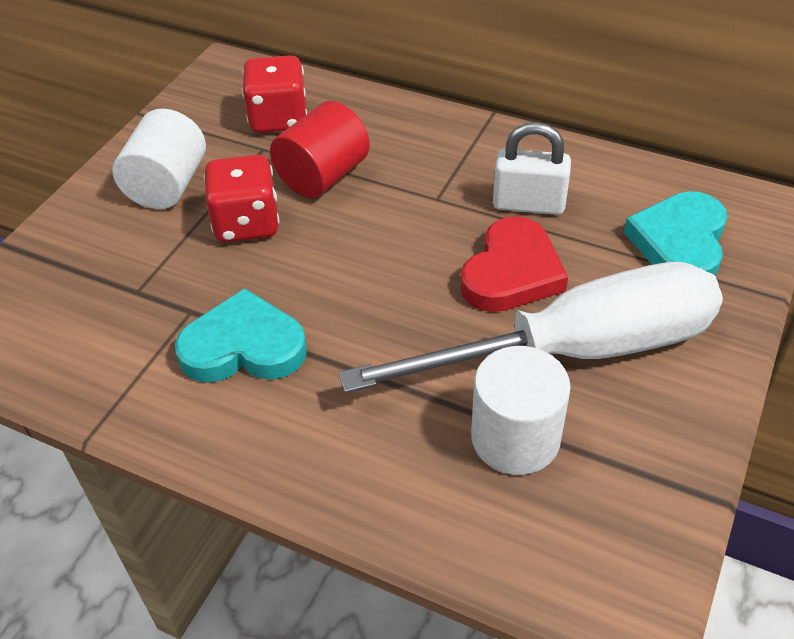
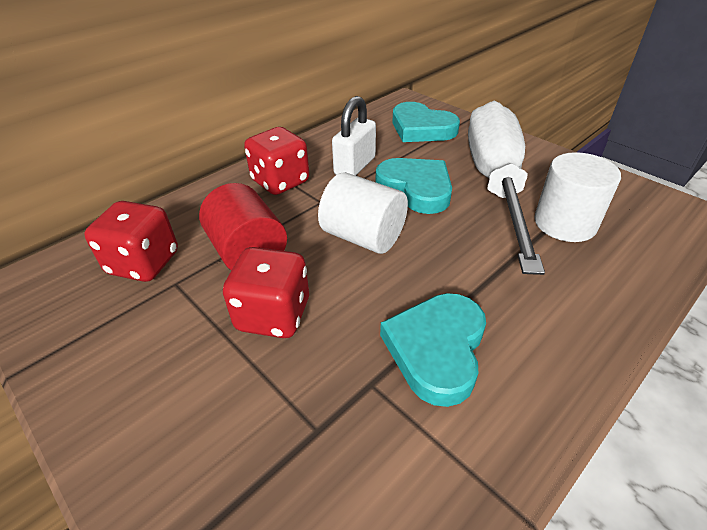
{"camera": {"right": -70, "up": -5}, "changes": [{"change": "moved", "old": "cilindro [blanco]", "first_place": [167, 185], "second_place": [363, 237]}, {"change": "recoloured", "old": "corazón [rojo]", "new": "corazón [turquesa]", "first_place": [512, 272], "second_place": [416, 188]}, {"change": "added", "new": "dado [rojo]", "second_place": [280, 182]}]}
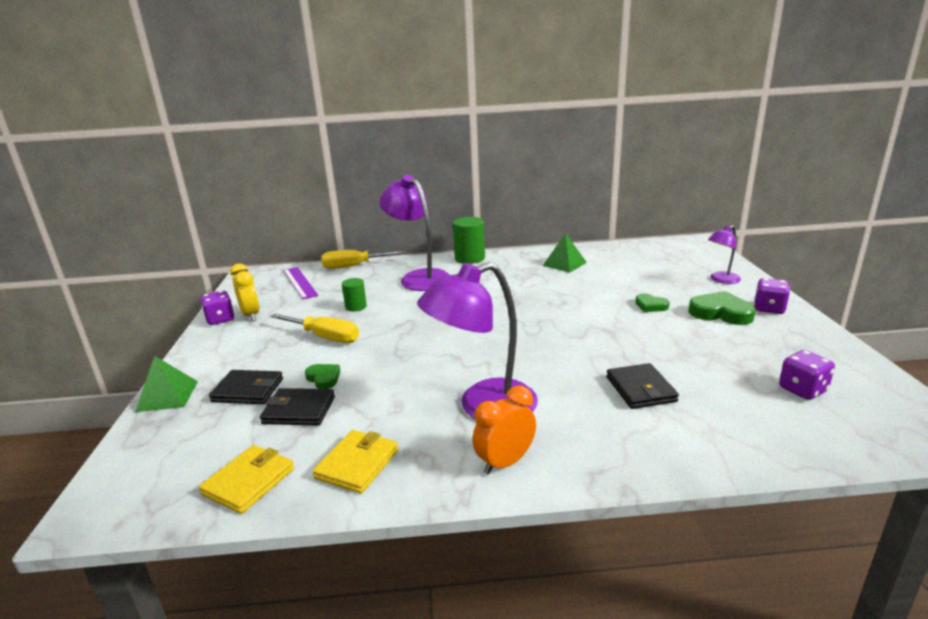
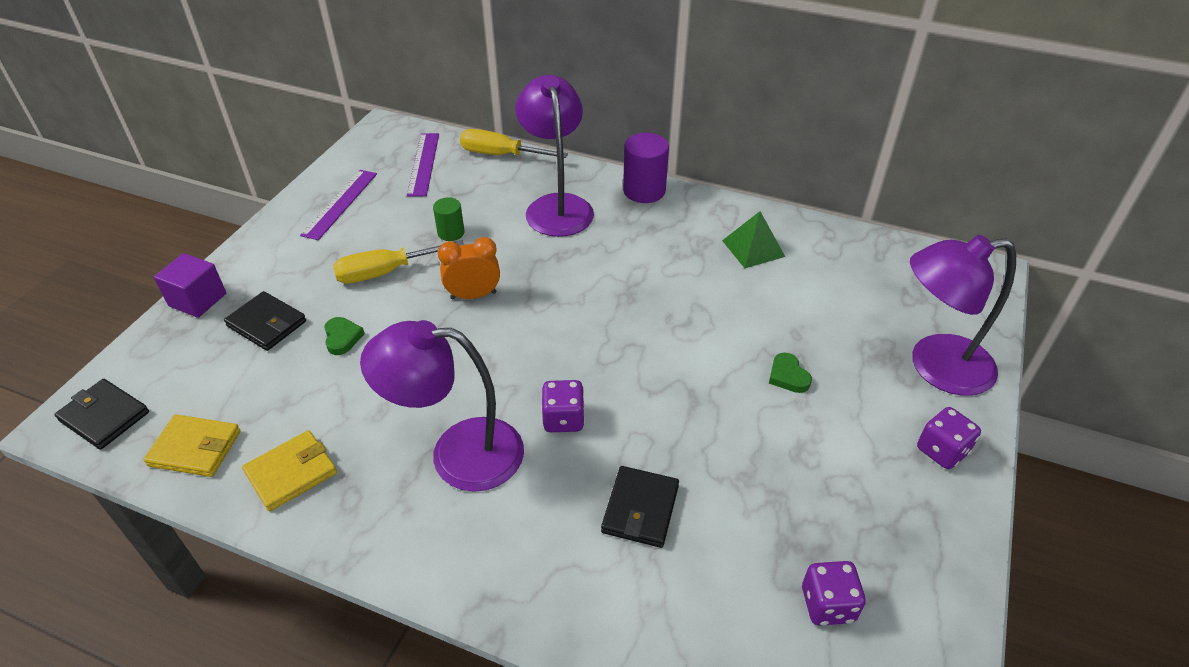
{"camera": {"right": 25, "up": 20}, "changes": [{"change": "replaced", "old": "pirámide [verde]", "new": "cubo [morado]", "first_place": [167, 396], "second_place": [197, 300]}, {"change": "turned", "old": "cartera [amarillo]", "first_place": [249, 482], "second_place": [195, 448], "degrees": 45}, {"change": "moved", "old": "dado [morado]", "first_place": [220, 319], "second_place": [563, 419]}, {"change": "replaced", "old": "despertador [amarillo]", "new": "regla [morado]", "first_place": [251, 315], "second_place": [340, 204]}, {"change": "moved", "old": "cartera [negro]", "first_place": [299, 410], "second_place": [104, 416]}, {"change": "turned", "old": "destornillador [amarillo]", "first_place": [324, 337], "second_place": [386, 272], "degrees": 105}, {"change": "recoloured", "old": "cilindro [verde]", "new": "cilindro [morado]", "first_place": [469, 258], "second_place": [644, 191]}, {"change": "moved", "old": "despertador [naranja]", "first_place": [505, 462], "second_place": [473, 295]}, {"change": "removed", "old": "corazón [verde]", "first_place": [720, 313]}, {"change": "resized", "old": "lámpara [morado]", "first_place": [721, 280], "second_place": [935, 367], "factor": 1.91}]}
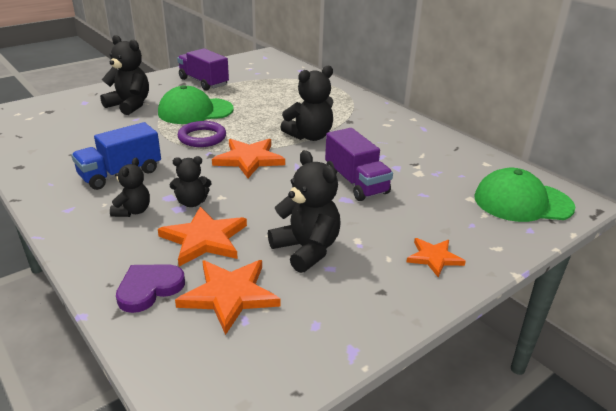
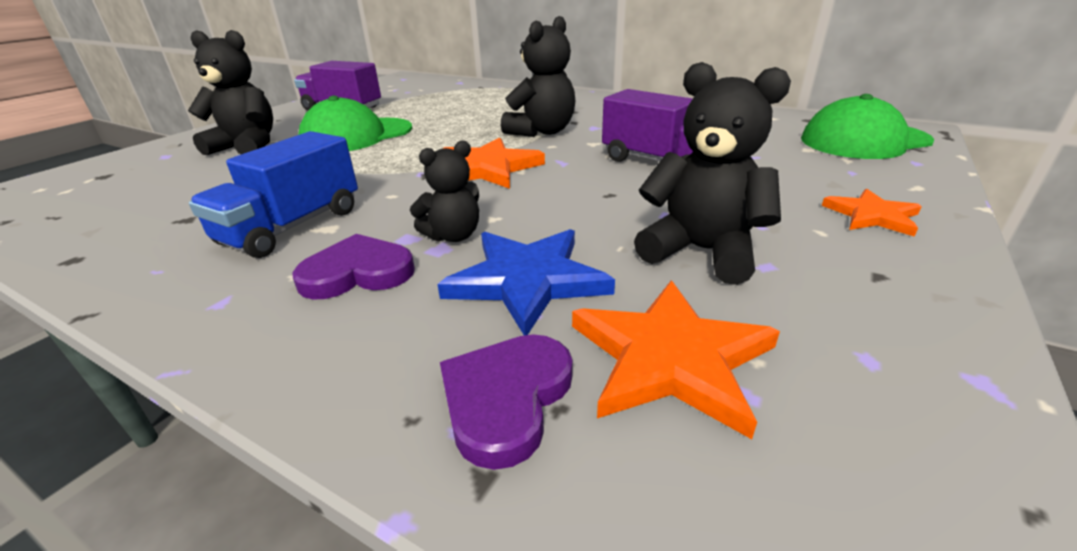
{"camera": {"right": -20, "up": 0}, "changes": [{"change": "replaced", "old": "osito [negro]", "new": "corazón [morado]", "first_place": [133, 211], "second_place": [357, 273]}, {"change": "recoloured", "old": "estrella [naranja]", "new": "estrella [azul]", "first_place": [204, 239], "second_place": [527, 281]}, {"change": "removed", "old": "anillo [morado]", "first_place": [202, 137]}]}
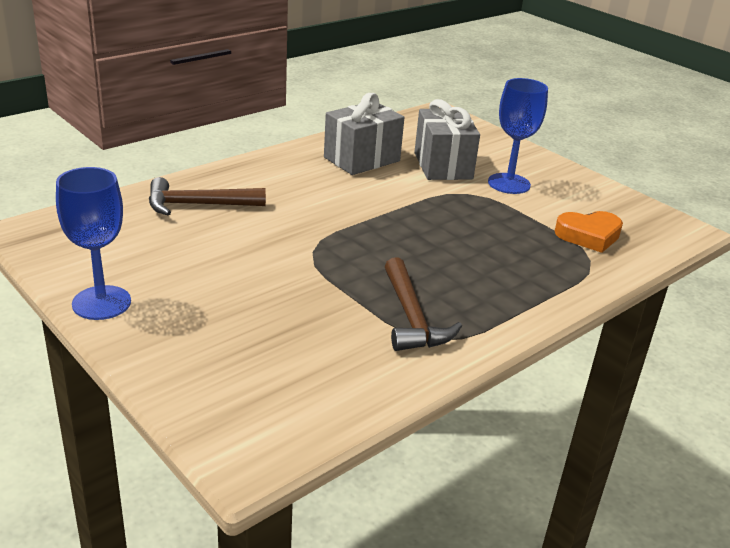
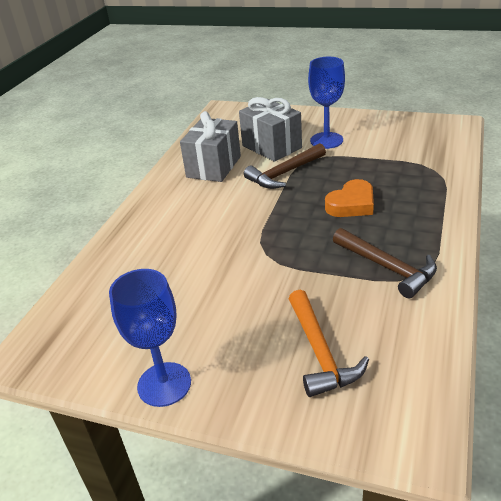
{"camera": {"right": -25, "up": 5}, "changes": [{"change": "moved", "old": "martillo [marrón]", "first_place": [198, 205], "second_place": [284, 174]}, {"change": "moved", "old": "corazón [naranja]", "first_place": [588, 235], "second_place": [351, 204]}, {"change": "added", "new": "martillo [naranja]", "second_place": [320, 352]}]}
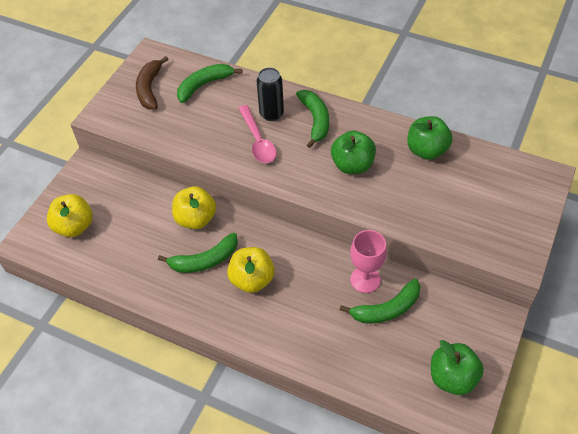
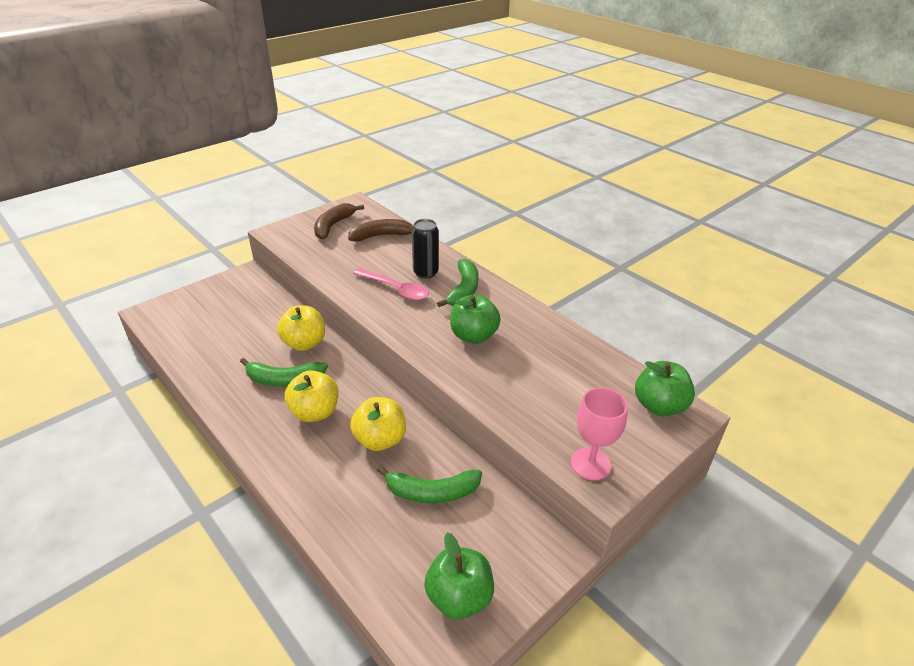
{"camera": {"right": 20, "up": -15}, "changes": [{"change": "moved", "old": "manzana [amarillo]", "first_place": [74, 226], "second_place": [380, 439]}, {"change": "recoloured", "old": "plátano [verde]", "new": "plátano [marrón]", "first_place": [204, 85], "second_place": [382, 236]}, {"change": "turned", "old": "cuchara [rosa]", "first_place": [258, 141], "second_place": [396, 289], "degrees": -60}, {"change": "moved", "old": "copa [rosa]", "first_place": [365, 279], "second_place": [590, 464]}, {"change": "moved", "old": "manzana [verde]", "first_place": [426, 150], "second_place": [659, 406]}]}
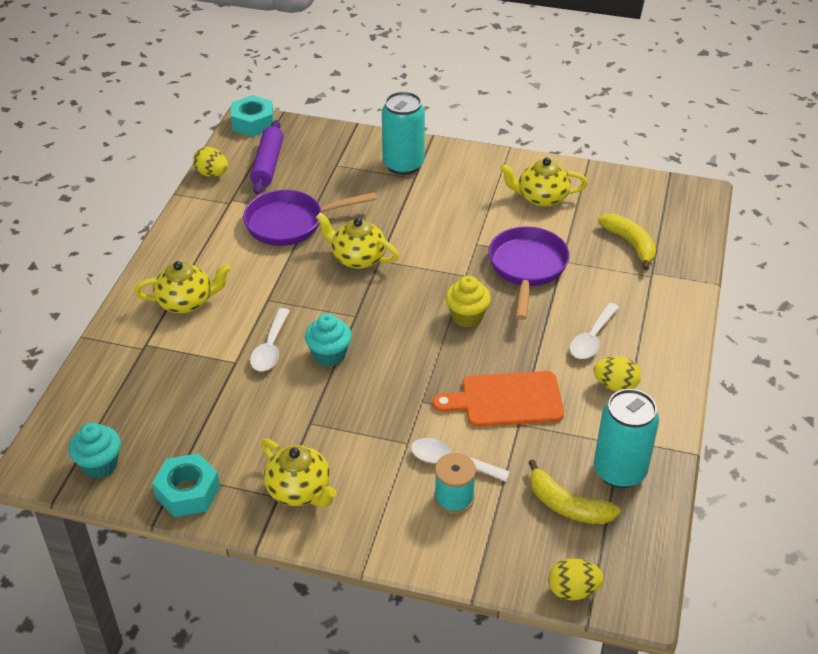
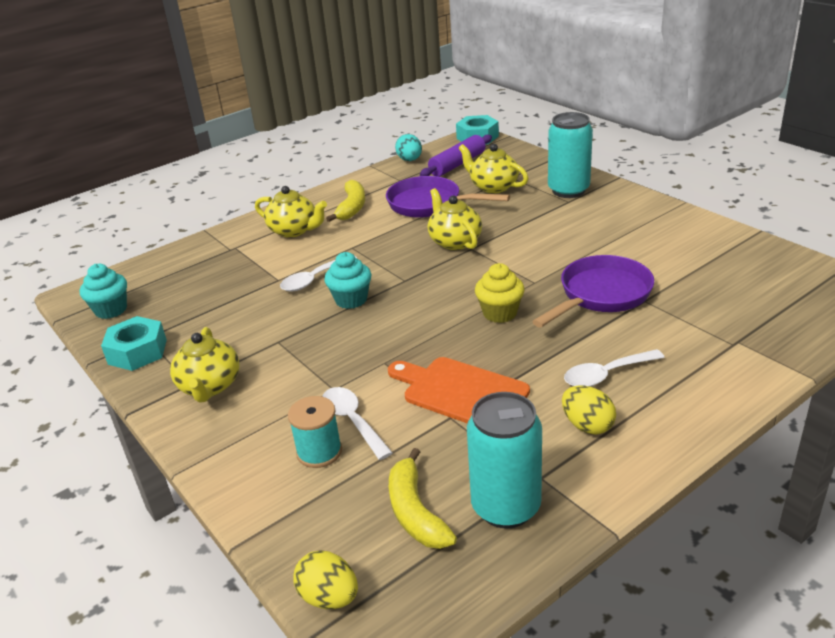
{"camera": {"right": 40, "up": -10}, "changes": [{"change": "recoloured", "old": "huevo [amarillo]", "new": "huevo [turquesa]", "first_place": [212, 174], "second_place": [410, 160]}, {"change": "moved", "old": "tetera [amarillo]", "first_place": [541, 197], "second_place": [493, 187]}, {"change": "moved", "old": "plátano [amarillo]", "first_place": [630, 244], "second_place": [352, 207]}]}
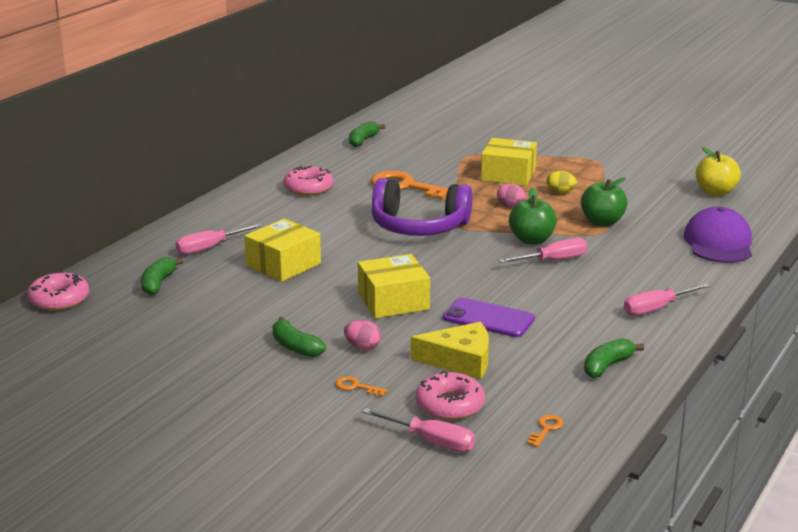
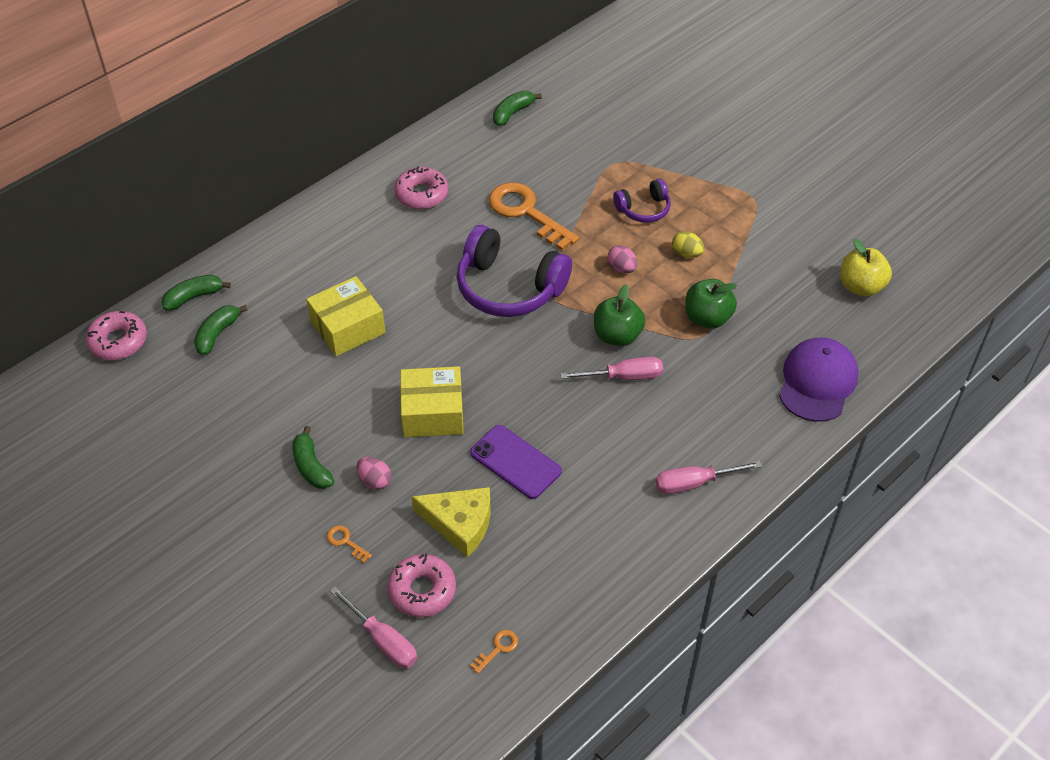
{"camera": {"right": 15, "up": 25}, "changes": [{"change": "removed", "old": "destornillador [rosa]", "first_place": [209, 248]}, {"change": "replaced", "old": "caja [amarillo]", "new": "auriculares [morado]", "first_place": [508, 175], "second_place": [643, 209]}, {"change": "moved", "old": "plátano [verde]", "first_place": [607, 366], "second_place": [194, 297]}]}
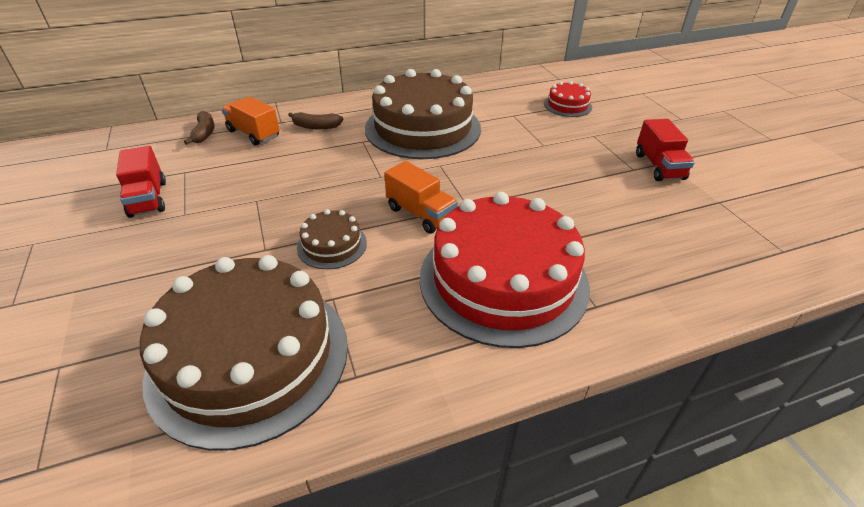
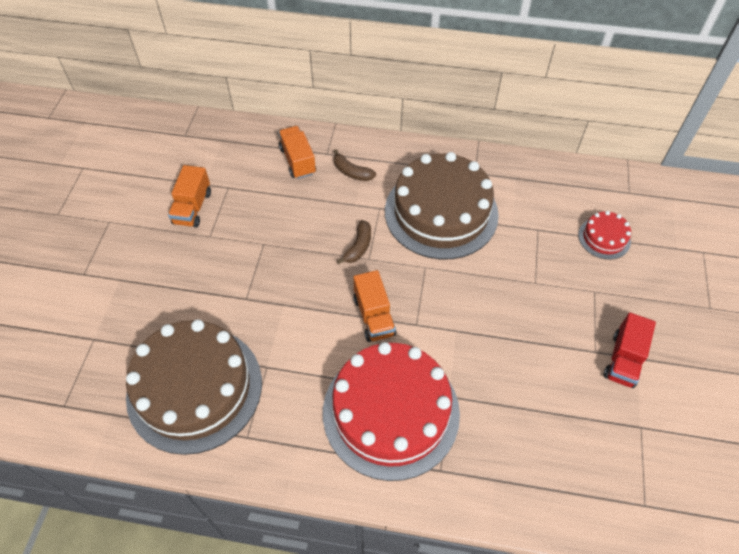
{"camera": {"right": 30, "up": 15}, "changes": [{"change": "recoloured", "old": "camión [rojo]", "new": "camión [naranja]", "first_place": [148, 199], "second_place": [192, 208]}, {"change": "moved", "old": "plátano [marrón]", "first_place": [204, 133], "second_place": [358, 247]}, {"change": "removed", "old": "tarta [marrón]", "first_place": [332, 245]}]}
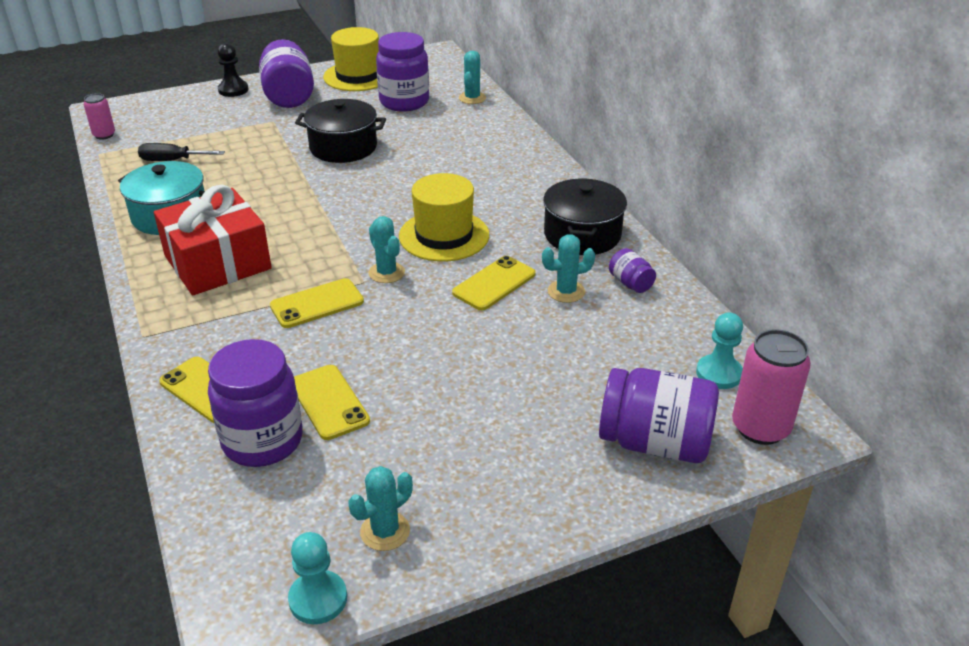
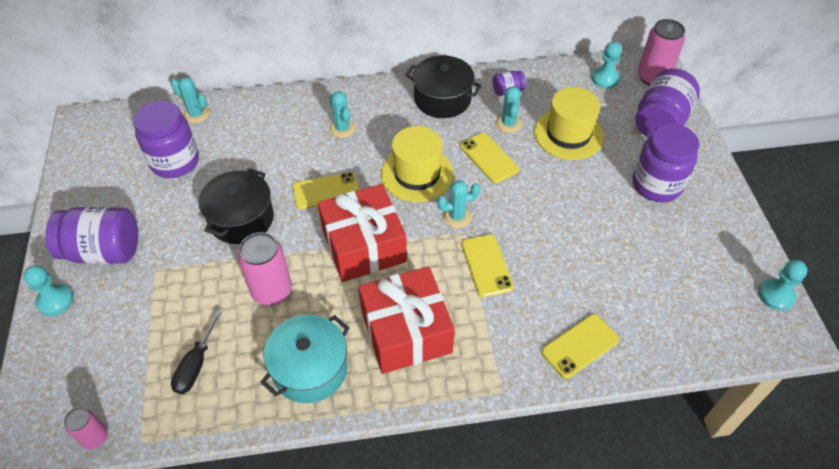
{"camera": {"right": -75, "up": 15}, "changes": [{"change": "moved", "old": "tarro [morado]", "first_place": [262, 441], "second_place": [656, 185]}, {"change": "recoloured", "old": "peón [negro]", "new": "peón [turquesa]", "first_place": [233, 90], "second_place": [55, 301]}, {"change": "moved", "old": "móvil [amarillo]", "first_place": [329, 402], "second_place": [326, 191]}, {"change": "moved", "old": "sombrero [amarillo]", "first_place": [358, 76], "second_place": [568, 134]}, {"change": "moved", "old": "cactus [turquesa]", "first_place": [385, 531], "second_place": [342, 128]}, {"change": "added", "new": "lata [rosa]", "second_place": [272, 291]}, {"change": "added", "new": "regalo [rojo]", "second_place": [363, 245]}]}
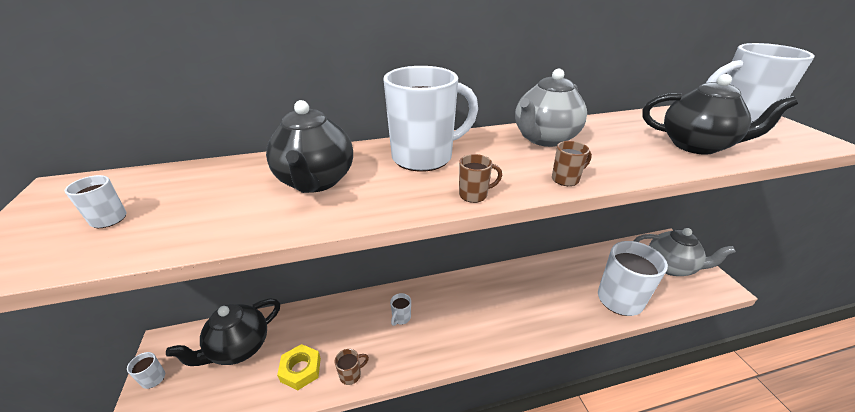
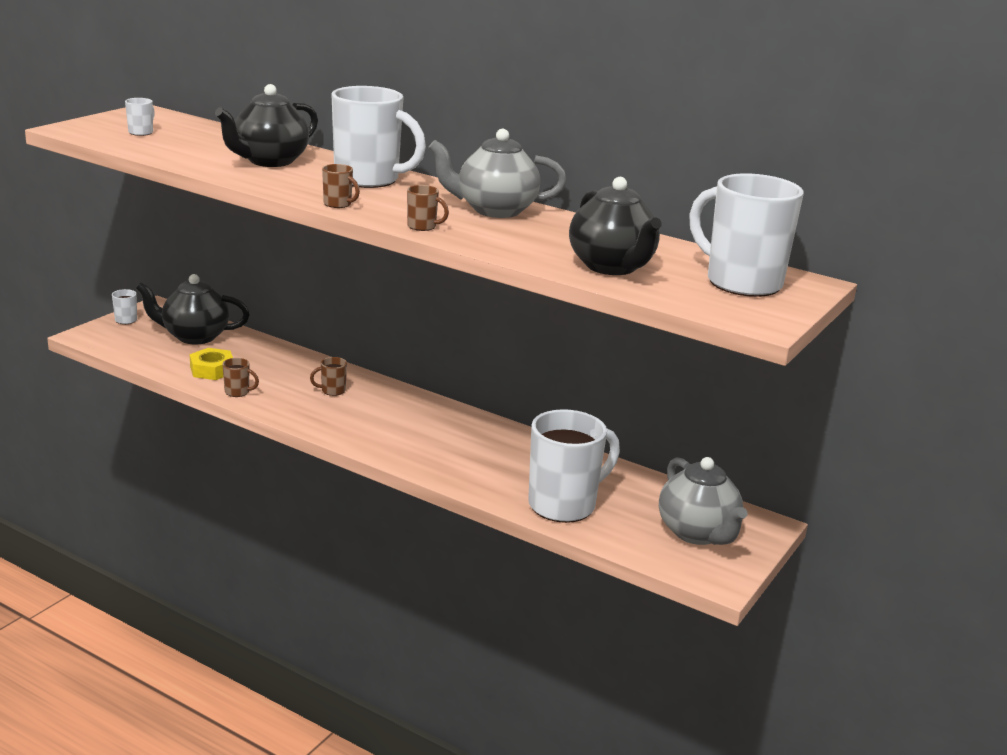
{"camera": {"right": 45, "up": -10}, "changes": [{"change": "recoloured", "old": "taza [blanco]", "new": "taza [marrón]", "first_place": [401, 318], "second_place": [332, 391]}]}
